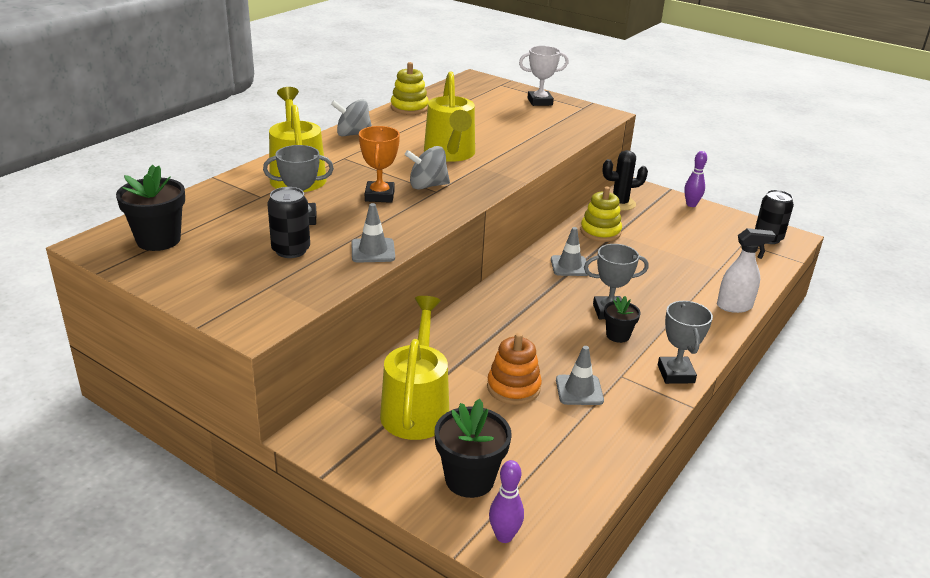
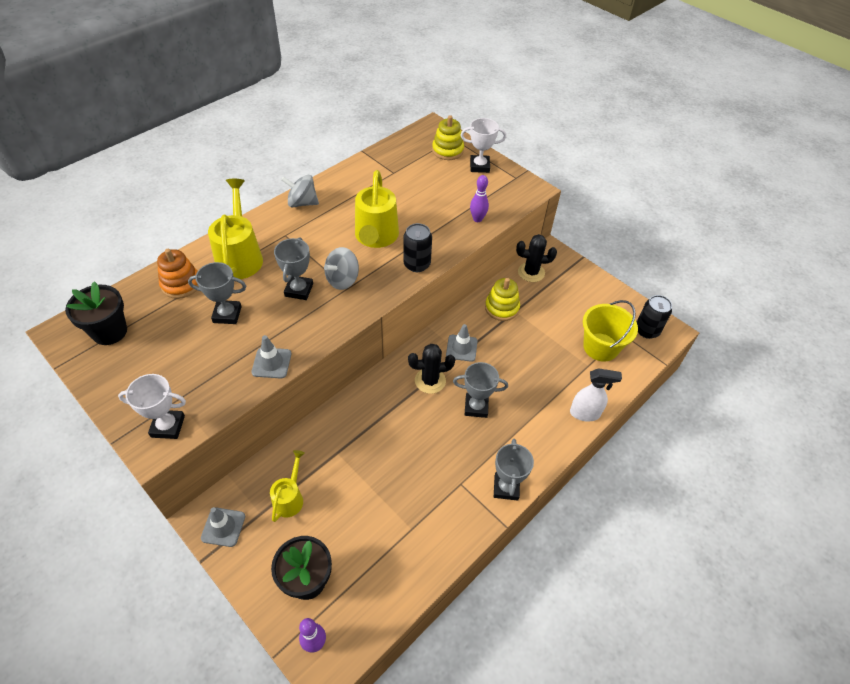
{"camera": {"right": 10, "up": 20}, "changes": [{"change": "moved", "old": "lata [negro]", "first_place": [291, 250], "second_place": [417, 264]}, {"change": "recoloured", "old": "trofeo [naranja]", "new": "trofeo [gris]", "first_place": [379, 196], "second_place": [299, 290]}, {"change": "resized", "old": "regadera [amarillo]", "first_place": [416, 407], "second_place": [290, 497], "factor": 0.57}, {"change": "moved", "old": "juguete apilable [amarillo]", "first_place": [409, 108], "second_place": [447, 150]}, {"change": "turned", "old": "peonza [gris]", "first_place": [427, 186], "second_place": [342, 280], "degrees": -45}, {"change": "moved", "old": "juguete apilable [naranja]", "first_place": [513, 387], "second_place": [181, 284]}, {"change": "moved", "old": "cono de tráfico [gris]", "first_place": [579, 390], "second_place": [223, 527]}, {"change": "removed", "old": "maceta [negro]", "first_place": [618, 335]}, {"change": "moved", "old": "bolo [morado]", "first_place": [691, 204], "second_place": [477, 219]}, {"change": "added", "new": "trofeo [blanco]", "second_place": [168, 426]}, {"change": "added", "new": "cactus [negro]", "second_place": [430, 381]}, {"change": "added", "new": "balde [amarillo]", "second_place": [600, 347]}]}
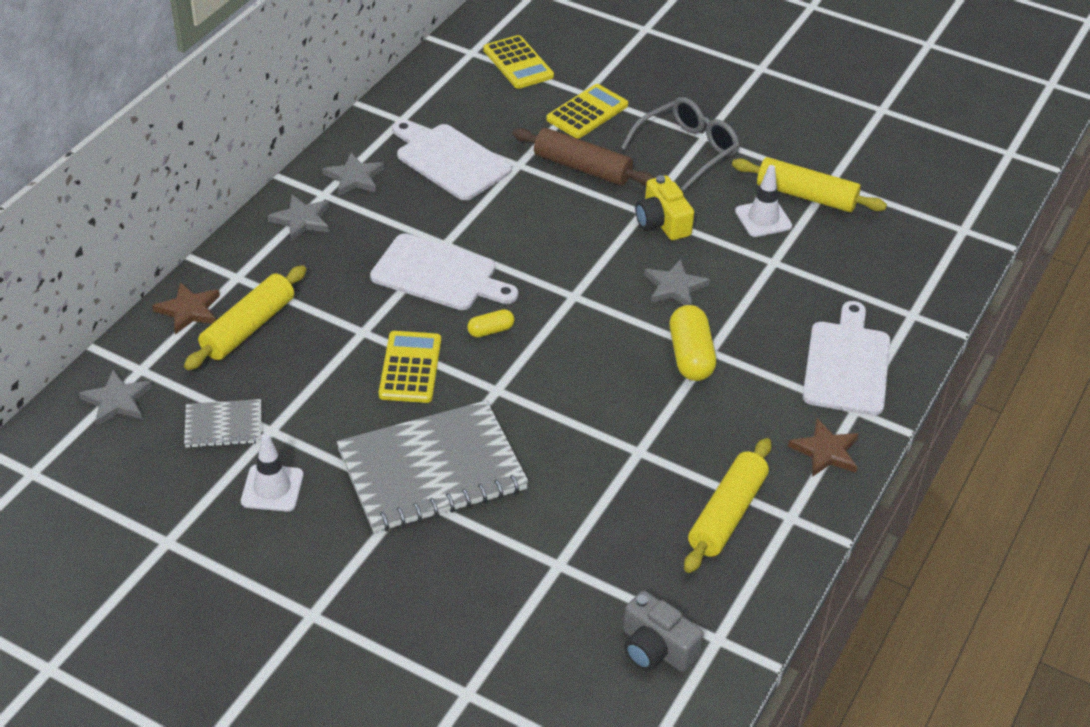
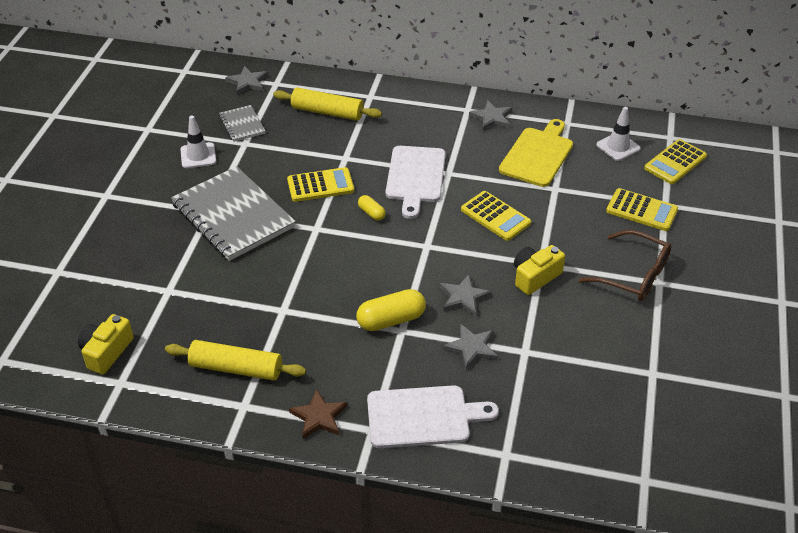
{"camera": {"right": 75, "up": 0}, "changes": [{"change": "removed", "old": "estrella [marrón]", "first_place": [189, 310]}, {"change": "moved", "old": "estrella [gris]", "first_place": [302, 220], "second_place": [471, 348]}, {"change": "recoloured", "old": "tabla de cortar [blanco]", "new": "tabla de cortar [amarillo]", "first_place": [450, 160], "second_place": [537, 155]}, {"change": "removed", "old": "rodillo [marrón]", "first_place": [582, 167]}, {"change": "recoloured", "old": "gafas [gris]", "new": "gafas [marrón]", "first_place": [688, 150], "second_place": [634, 275]}, {"change": "recoloured", "old": "cámara [gris]", "new": "cámara [amarillo]", "first_place": [656, 648], "second_place": [106, 352]}, {"change": "removed", "old": "rodillo [amarillo]", "first_place": [806, 196]}, {"change": "moved", "old": "cono de tráfico [blanco]", "first_place": [763, 219], "second_place": [618, 147]}, {"change": "added", "new": "calculadora [amarillo]", "second_place": [495, 216]}]}
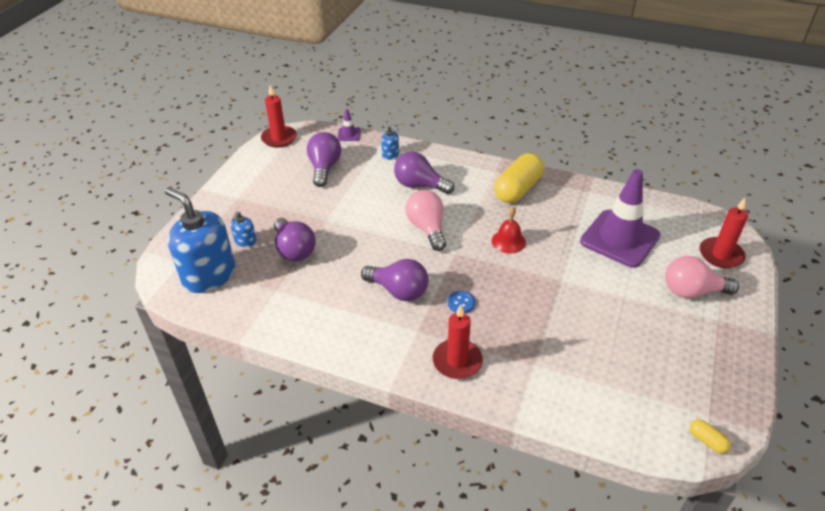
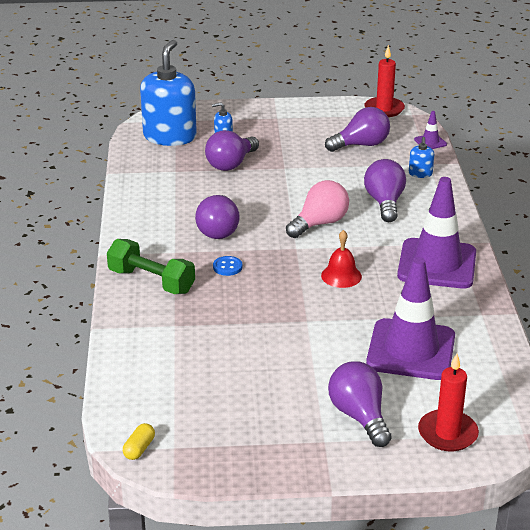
{"camera": {"right": 65, "up": -10}, "changes": [{"change": "replaced", "old": "vela [rojo]", "new": "mancuerna [verde]", "first_place": [457, 361], "second_place": [151, 281]}, {"change": "replaced", "old": "cápsula [amarillo]", "new": "cono de tráfico [morado]", "first_place": [518, 189], "second_place": [437, 264]}, {"change": "recoloured", "old": "bombilla [rosa]", "new": "bombilla [morado]", "first_place": [692, 291], "second_place": [359, 416]}]}
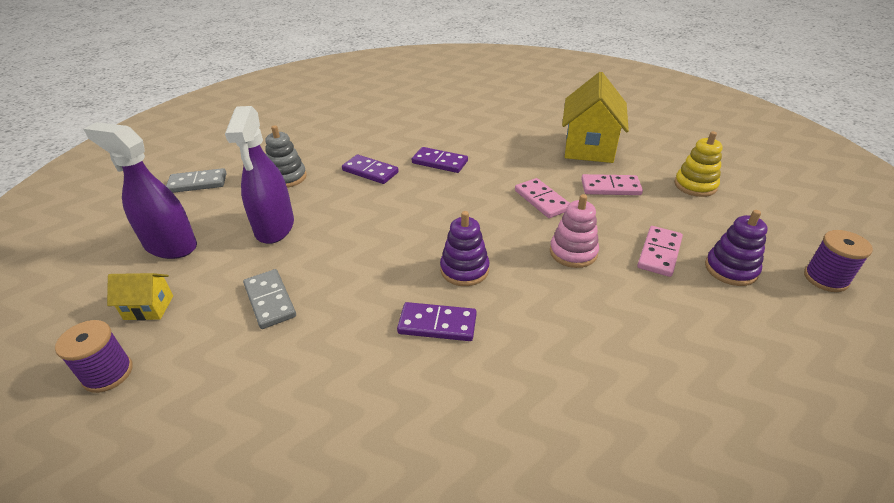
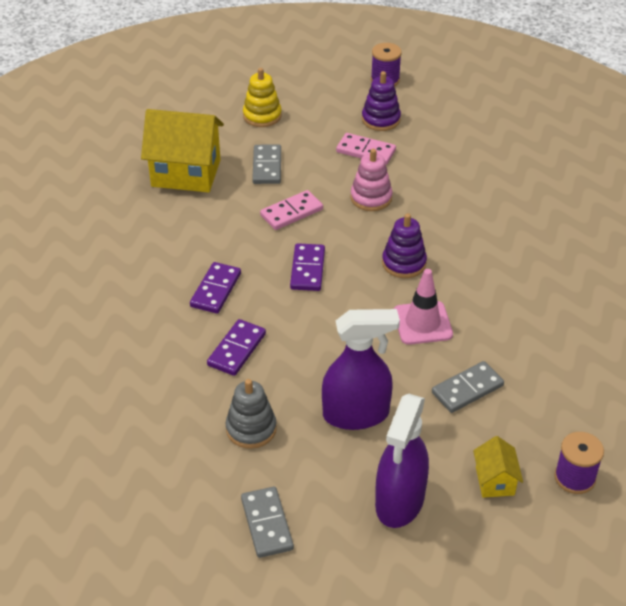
{"camera": {"right": -95, "up": 5}, "changes": [{"change": "moved", "old": "ficha de dominó [morado]", "first_place": [437, 324], "second_place": [307, 269]}, {"change": "recoloured", "old": "ficha de dominó [rosa]", "new": "ficha de dominó [gris]", "first_place": [610, 187], "second_place": [267, 166]}, {"change": "added", "new": "cono de tráfico [rosa]", "second_place": [422, 323]}]}
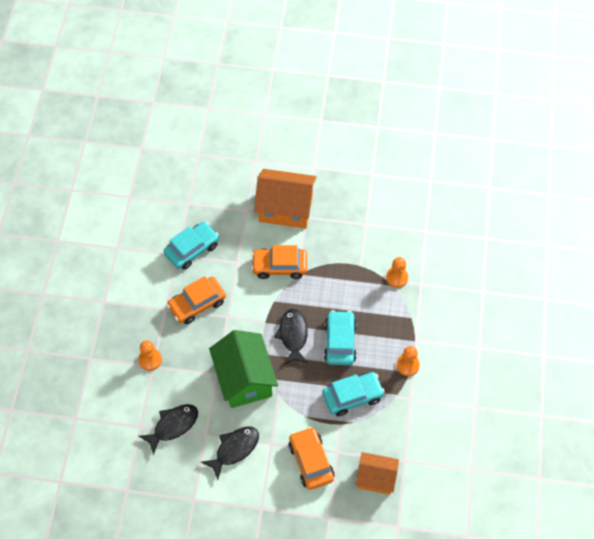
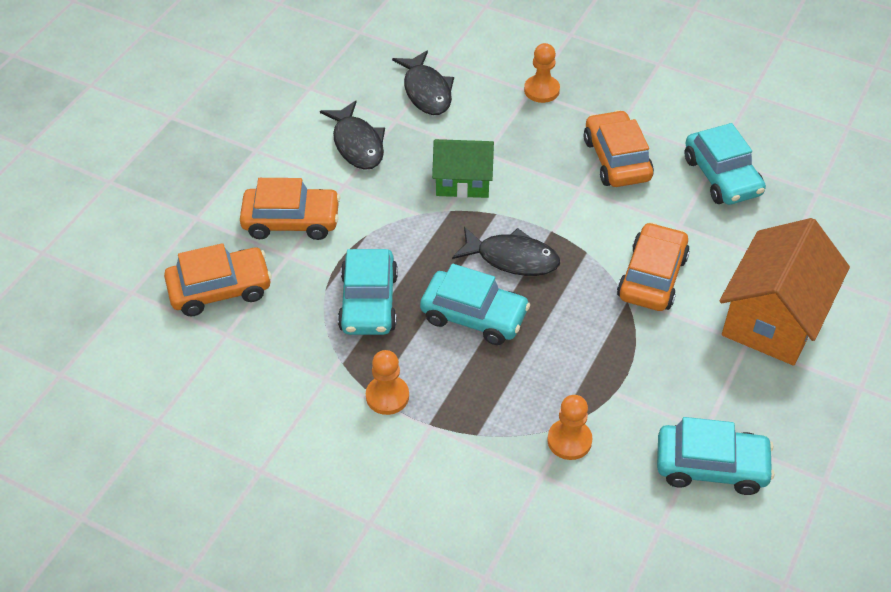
{"camera": {"right": 110, "up": -10}, "changes": [{"change": "resized", "old": "casa [verde]", "first_place": [244, 379], "second_place": [463, 181], "factor": 0.61}, {"change": "replaced", "old": "casa [naranja]", "new": "coche [naranja]", "first_place": [376, 478], "second_place": [220, 289]}, {"change": "added", "new": "coche [turquesa]", "second_place": [711, 466]}]}
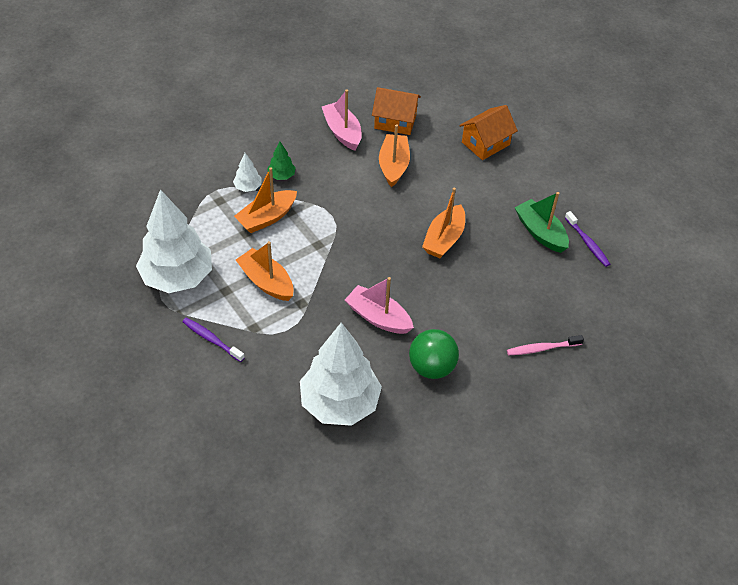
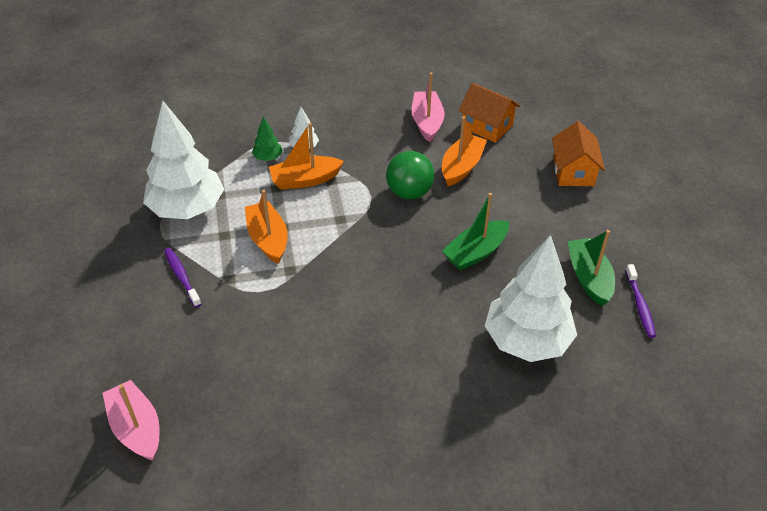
{"camera": {"right": 25, "up": -5}, "changes": [{"change": "moved", "old": "árbol [verde]", "first_place": [281, 176], "second_place": [268, 158]}, {"change": "moved", "old": "árbol [blanco]", "first_place": [339, 403], "second_place": [526, 341]}, {"change": "moved", "old": "barco [rosa]", "first_place": [378, 317], "second_place": [136, 428]}, {"change": "moved", "old": "pelota [verde]", "first_place": [432, 367], "second_place": [409, 192]}, {"change": "recoloured", "old": "barco [naranja]", "new": "barco [verde]", "first_place": [444, 239], "second_place": [475, 252]}, {"change": "turned", "old": "casa [naranja]", "first_place": [485, 143], "second_place": [573, 172], "degrees": -75}, {"change": "removed", "old": "cepillo de dientes [rosa]", "first_place": [542, 348]}]}
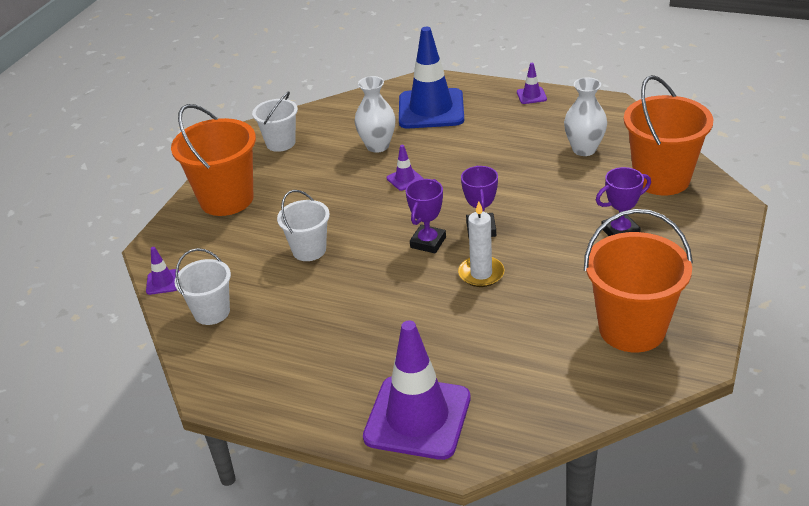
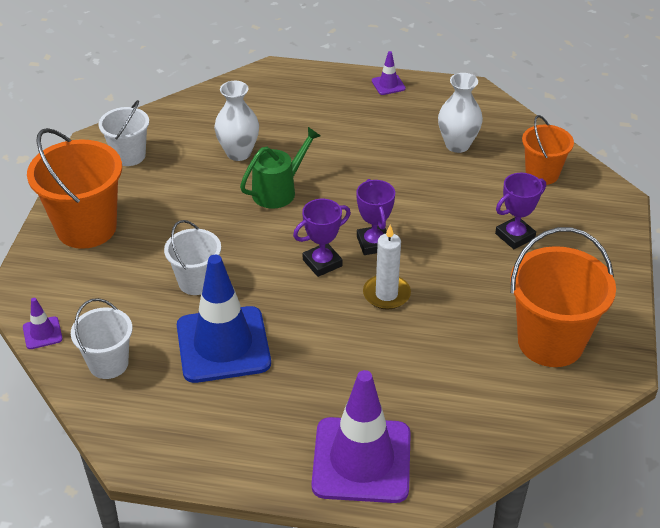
{"camera": {"right": -15, "up": 5}, "changes": [{"change": "replaced", "old": "cono de tráfico [morado]", "new": "regadera [verde]", "first_place": [405, 179], "second_place": [278, 191]}, {"change": "moved", "old": "cono de tráfico [azul]", "first_place": [431, 109], "second_place": [223, 345]}, {"change": "turned", "old": "trofeo [morado]", "first_place": [428, 242], "second_place": [322, 263], "degrees": 45}, {"change": "resized", "old": "balde [naranja]", "first_place": [661, 179], "second_place": [542, 174], "factor": 0.59}]}
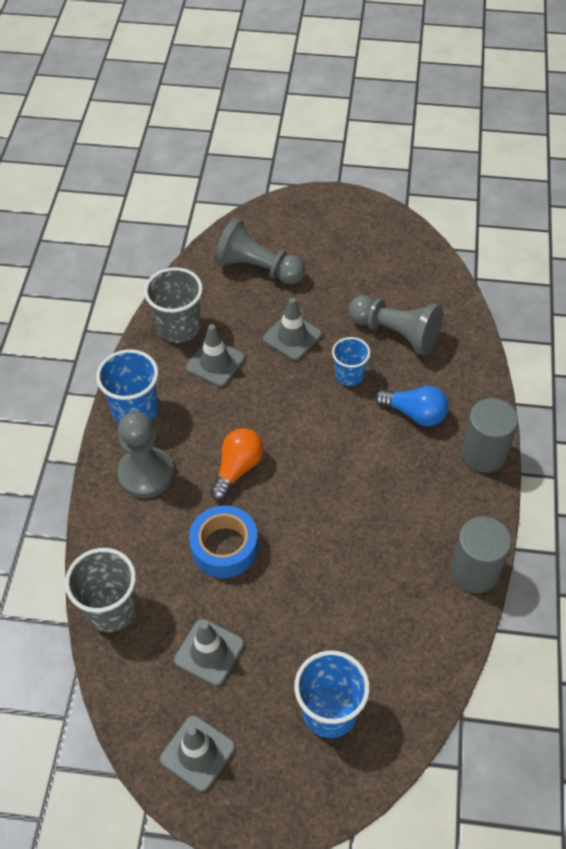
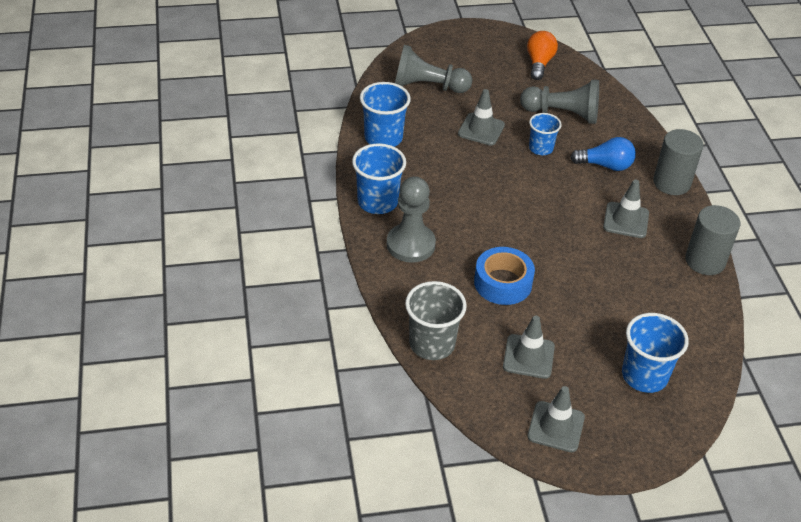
{"camera": {"right": -20, "up": -10}, "changes": [{"change": "recoloured", "old": "vaso [gris]", "new": "vaso [azul]", "first_place": [179, 327], "second_place": [383, 138]}, {"change": "moved", "old": "cono de tráfico [gris]", "first_place": [215, 363], "second_place": [626, 220]}, {"change": "moved", "old": "bombilla [naranja]", "first_place": [237, 468], "second_place": [539, 63]}]}
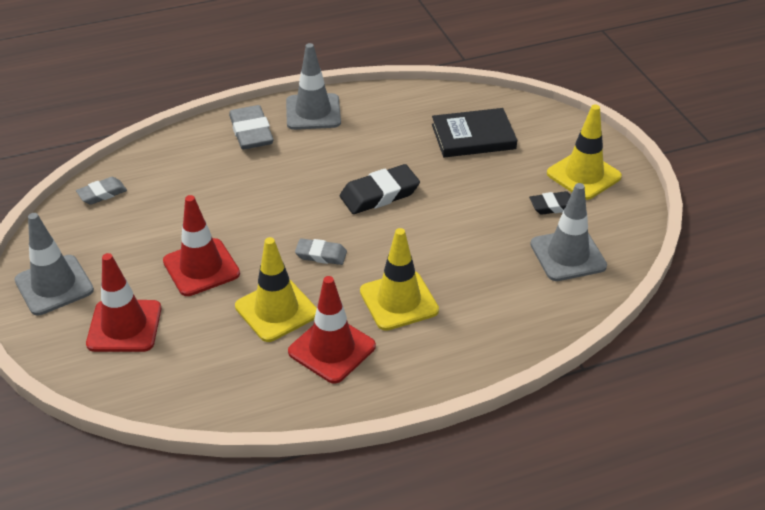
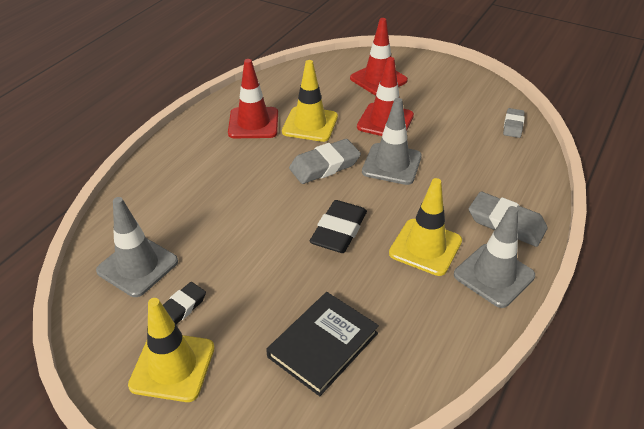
{"camera": {"right": 140, "up": 0}, "changes": [{"change": "moved", "old": "cono de tráfico [gris]", "first_place": [54, 285], "second_place": [391, 164]}, {"change": "resized", "old": "goma de borrar [gris]", "first_place": [321, 255], "second_place": [325, 166], "factor": 1.64}, {"change": "moved", "old": "cono de tráfico [amarillo]", "first_place": [399, 301], "second_place": [425, 247]}]}
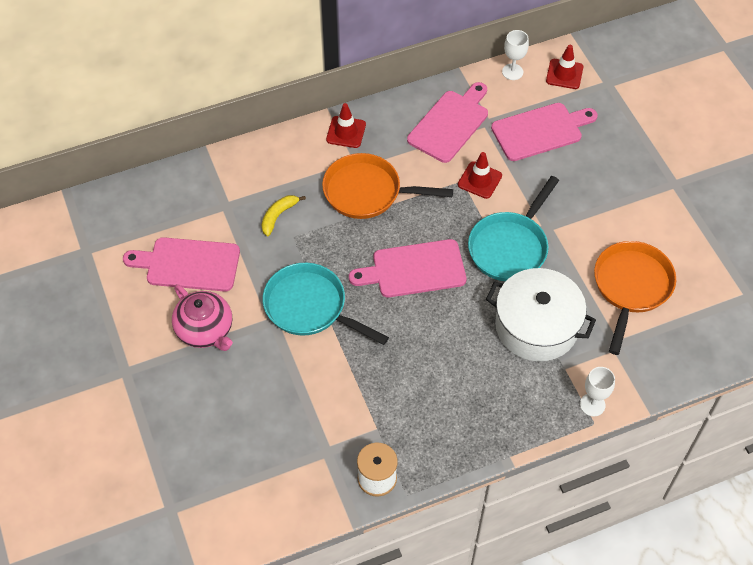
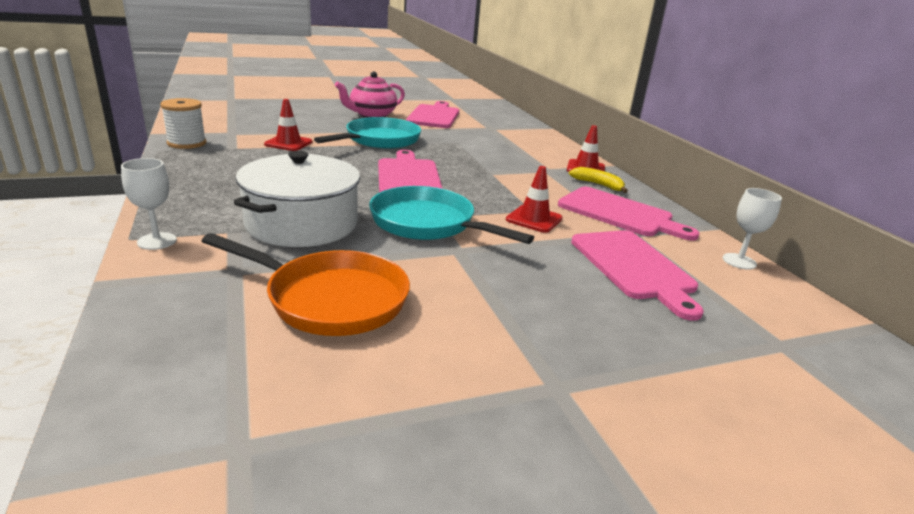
{"camera": {"right": 90, "up": -30}, "changes": [{"change": "moved", "old": "plátano [amarillo]", "first_place": [278, 216], "second_place": [598, 185]}, {"change": "removed", "old": "sartén [naranja]", "first_place": [367, 192]}, {"change": "moved", "old": "cono de tráfico [rojo]", "first_place": [564, 74], "second_place": [288, 143]}]}
